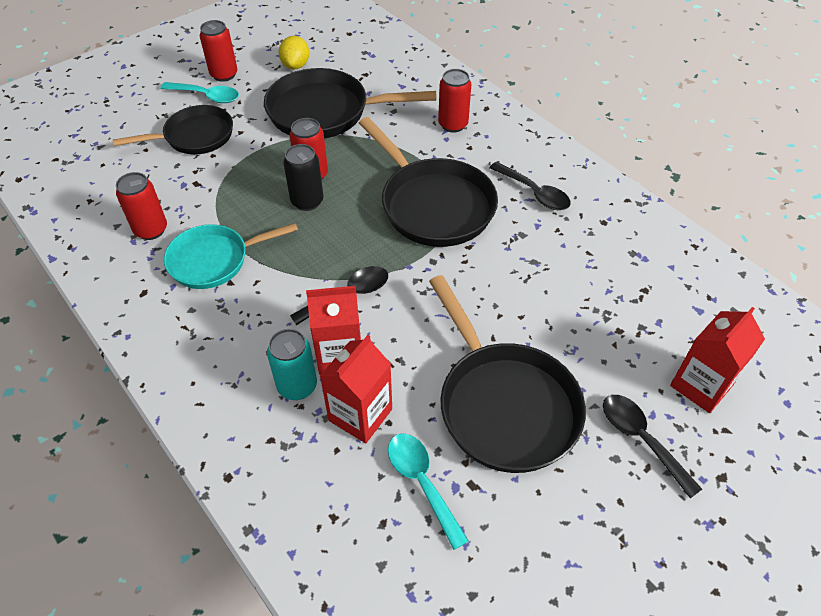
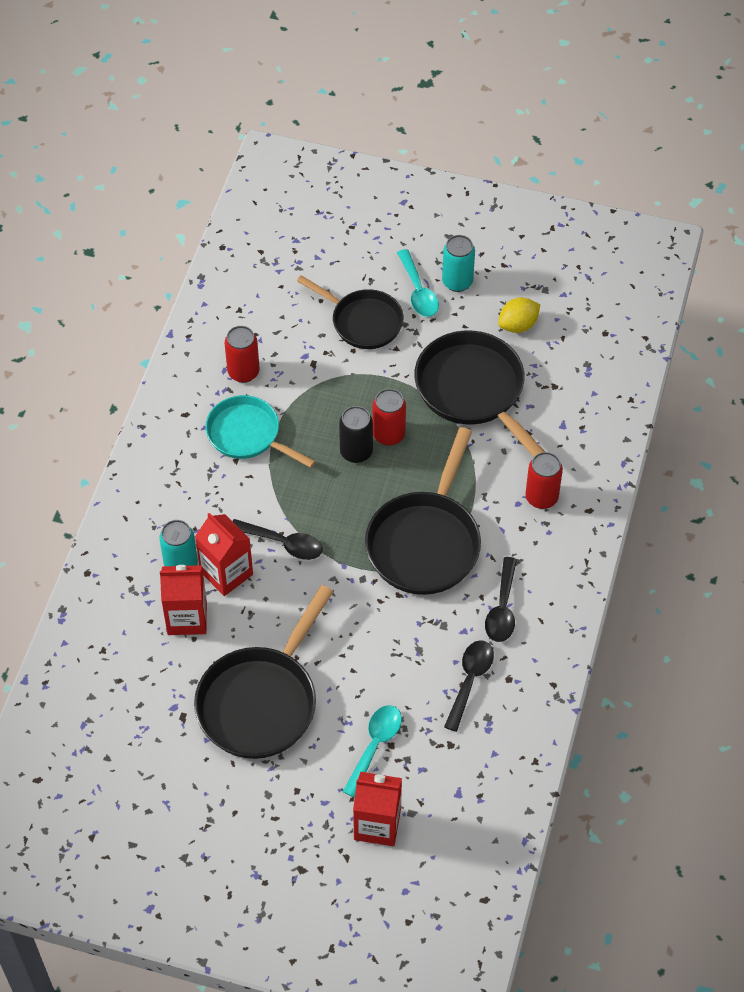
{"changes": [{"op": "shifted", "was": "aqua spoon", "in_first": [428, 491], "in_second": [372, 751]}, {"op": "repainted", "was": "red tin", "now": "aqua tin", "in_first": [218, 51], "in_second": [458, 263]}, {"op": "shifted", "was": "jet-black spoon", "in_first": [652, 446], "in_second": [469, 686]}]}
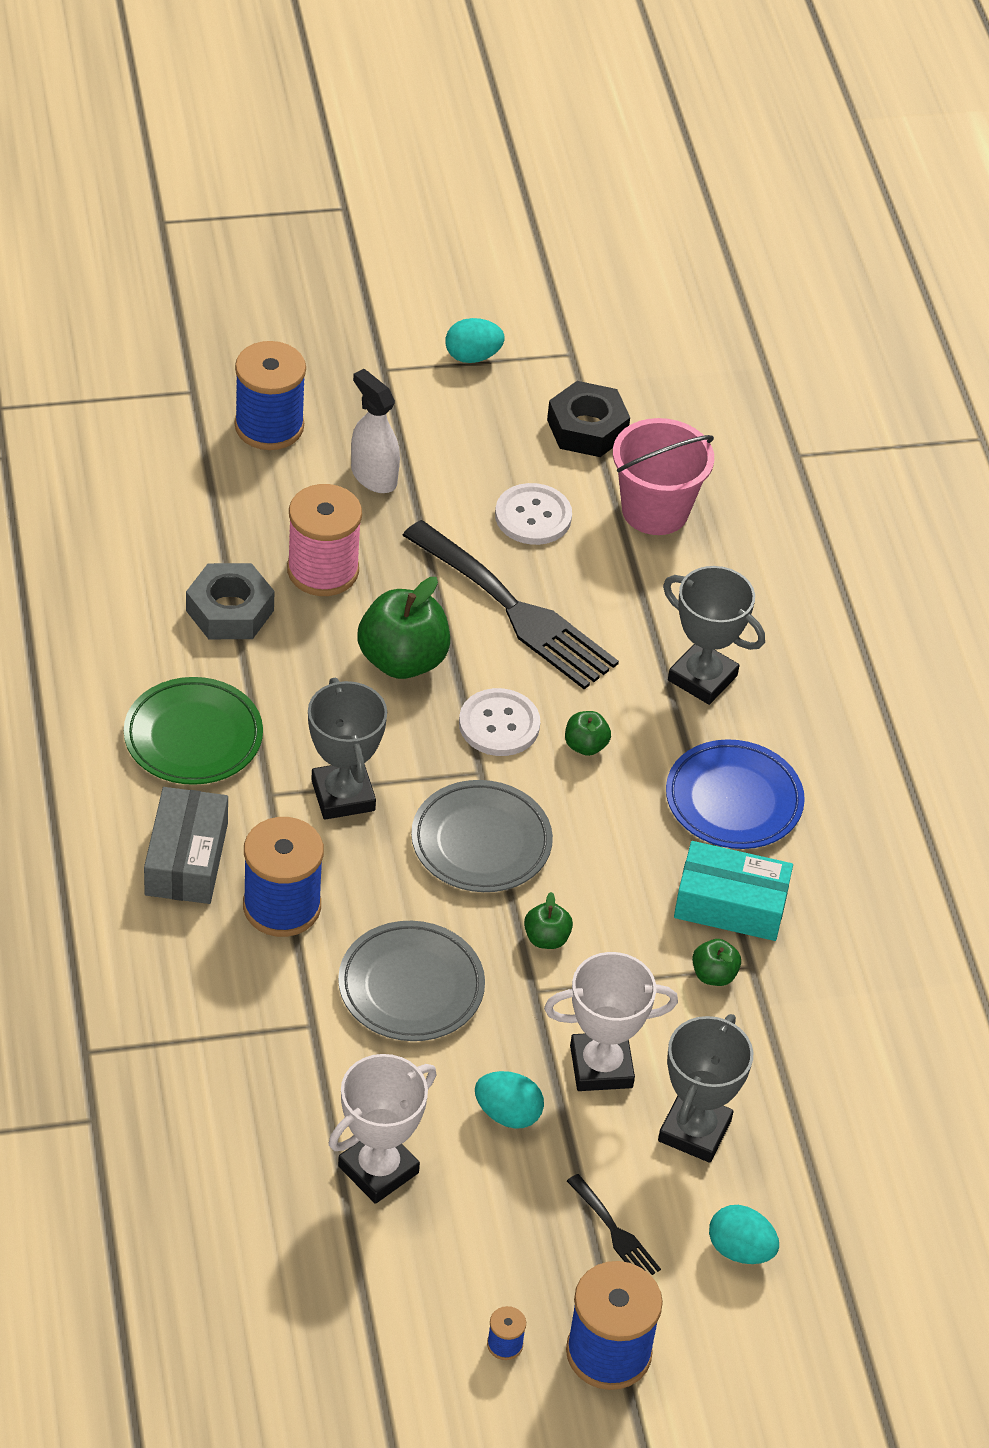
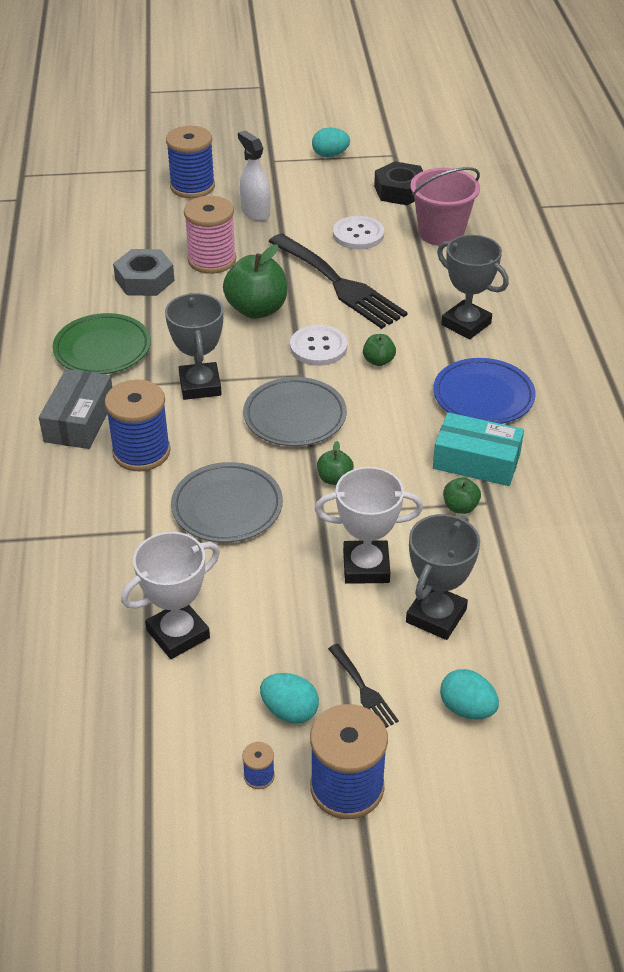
{"changes": [{"op": "shifted", "was": "aqua toy egg", "in_first": [509, 1100], "in_second": [289, 698]}]}
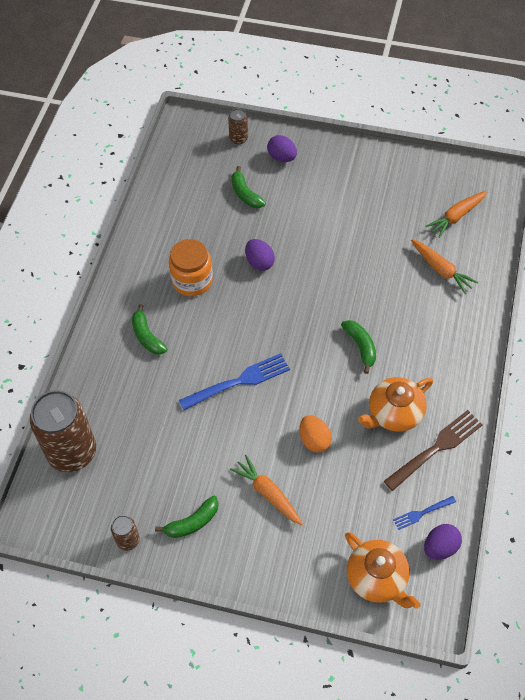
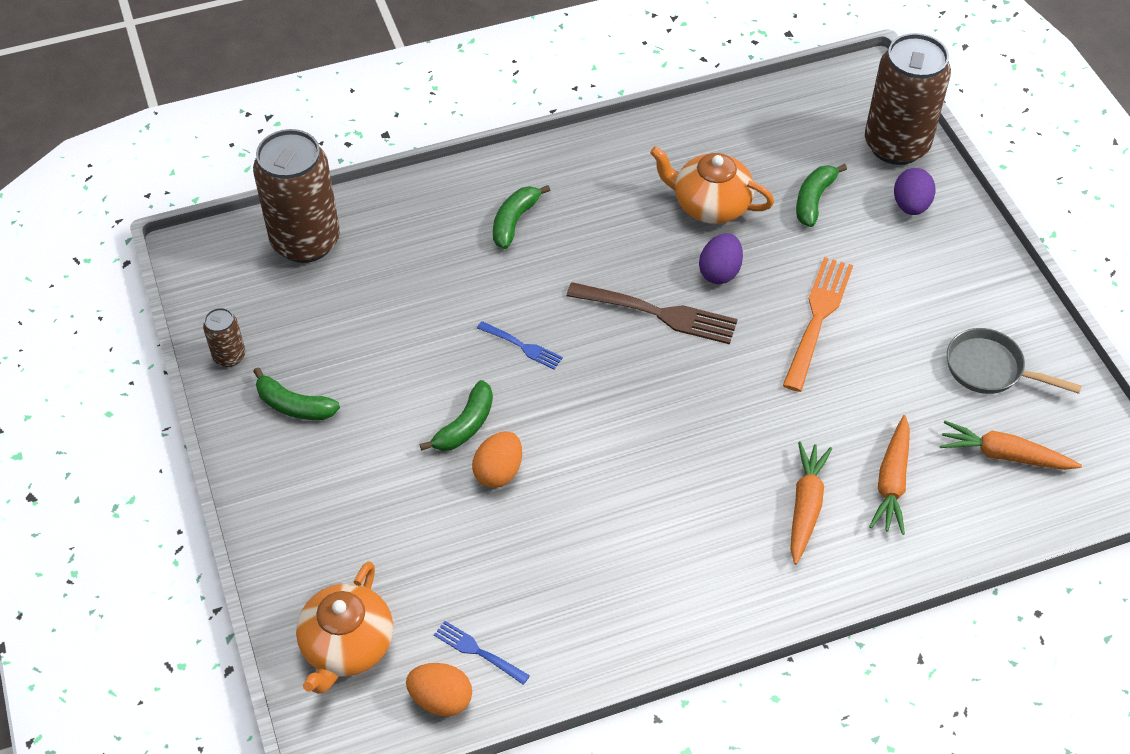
{"changes": [{"op": "repainted", "was": "violet toy egg", "now": "bright orange toy egg", "in_first": [443, 542], "in_second": [439, 690]}, {"op": "shifted", "was": "emerald banana fruit", "in_first": [358, 347], "in_second": [456, 415]}, {"op": "scaled", "was": "cobalt table fork", "in_first": [234, 381], "in_second": [520, 345], "ratio": 0.53}, {"op": "shifted", "was": "brown table fork", "in_first": [433, 450], "in_second": [652, 313]}, {"op": "shifted", "was": "bright orange china teapot", "in_first": [395, 404], "in_second": [712, 185]}, {"op": "new", "now": "bright orange table fork", "in_second": [818, 324]}, {"op": "shifted", "was": "bright orange carrot", "in_first": [266, 490], "in_second": [811, 503]}, {"op": "scaled", "was": "brown tin", "in_first": [238, 126], "in_second": [908, 99], "ratio": 2.22}, {"op": "new", "now": "gray skillet", "in_second": [1014, 361]}, {"op": "gone", "was": "bright orange jam jar", "in_first": [191, 267]}]}
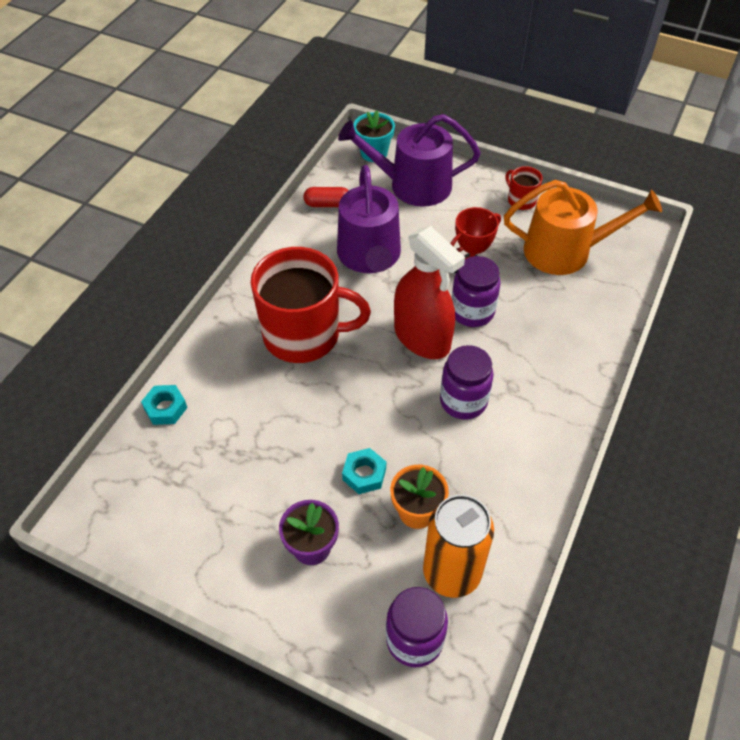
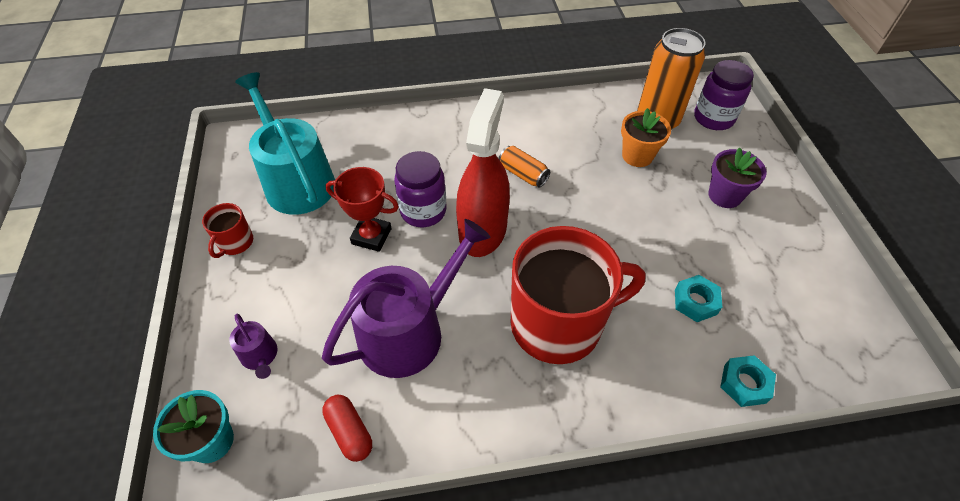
{"changes": [{"op": "scaled", "was": "violet watering can", "in_first": [409, 160], "in_second": [253, 346], "ratio": 0.44}, {"op": "repainted", "was": "bright orange watering can", "now": "aqua watering can", "in_first": [583, 227], "in_second": [285, 143]}, {"op": "swapped", "was": "violet jam jar", "now": "bright orange tin", "in_first": [466, 382], "in_second": [524, 166]}, {"op": "rotated", "was": "red tea mug", "in_first": [311, 305], "in_second": [578, 295], "clockwise": 105}, {"op": "shifted", "was": "aqua hexagon nut", "in_first": [364, 471], "in_second": [698, 298]}]}
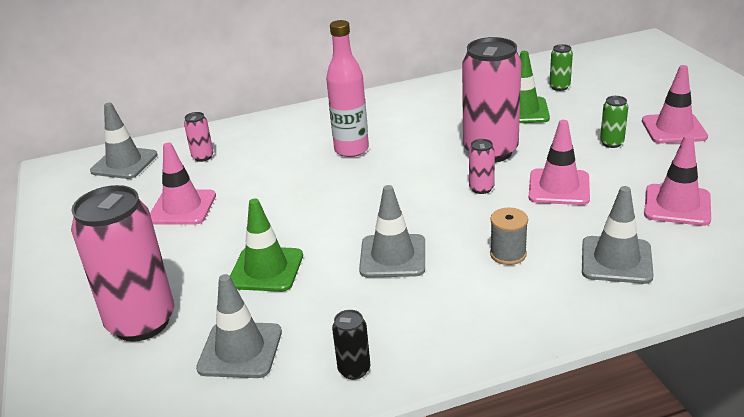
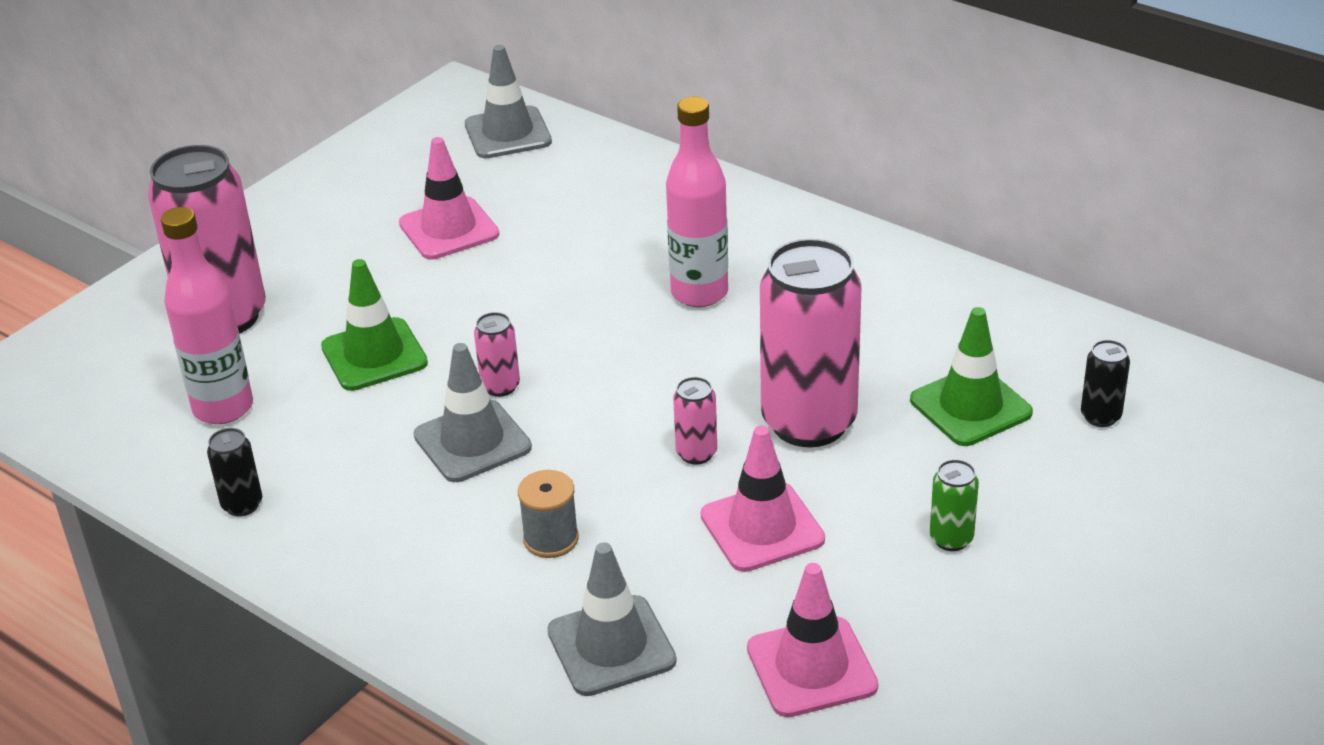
{"changes": [{"op": "swapped", "was": "gray traffic cone", "now": "rosy flask", "in_first": [239, 326], "in_second": [207, 315]}, {"op": "shifted", "was": "rosy tin", "in_first": [199, 137], "in_second": [497, 354]}, {"op": "repainted", "was": "emerald tin", "now": "jet-black tin", "in_first": [561, 67], "in_second": [1105, 383]}, {"op": "gone", "was": "rosy traffic cone", "in_first": [675, 104]}]}
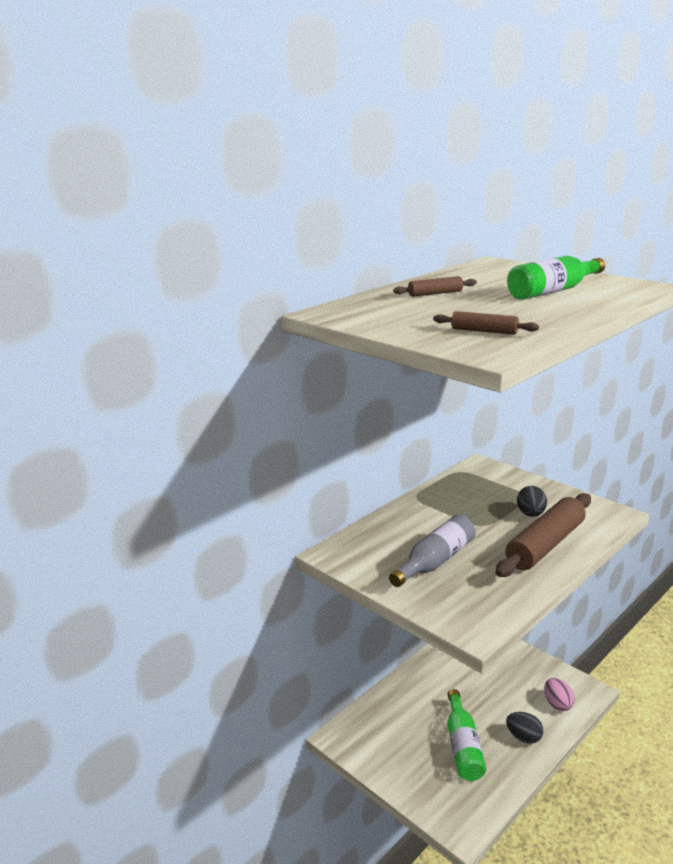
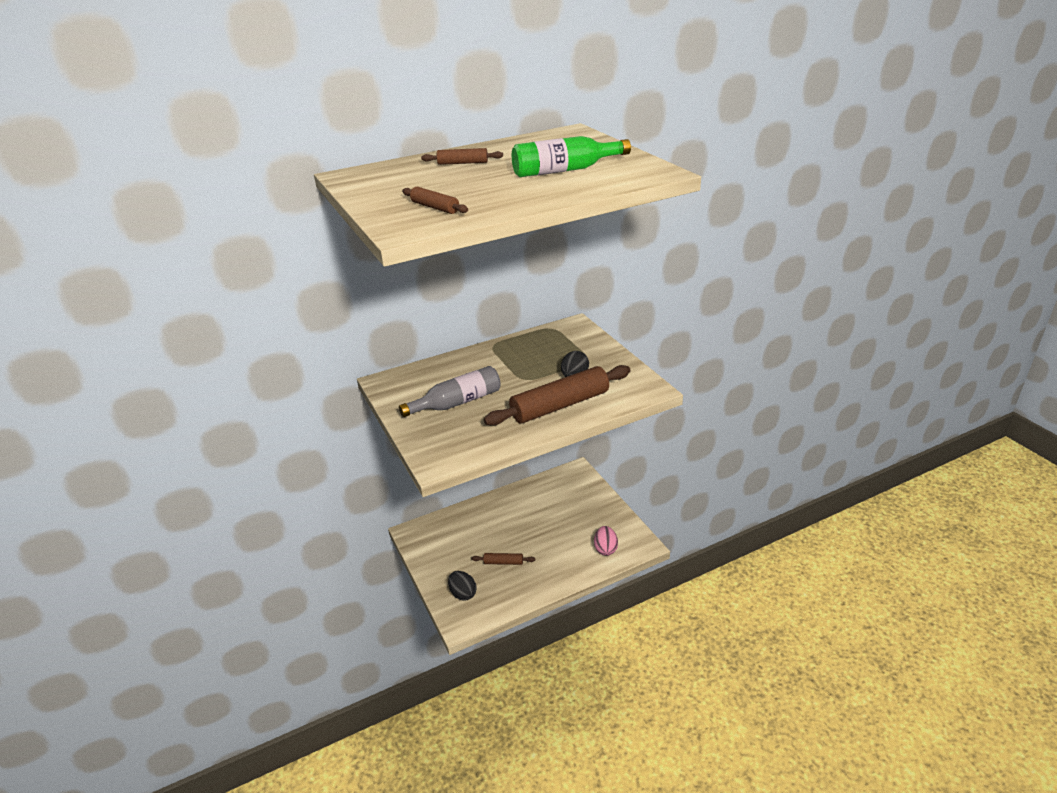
{"changes": [{"op": "shifted", "was": "jet-black toy egg", "in_first": [524, 728], "in_second": [462, 586]}, {"op": "swapped", "was": "emerald flask", "now": "brown pastry roller", "in_first": [466, 735], "in_second": [503, 559]}]}
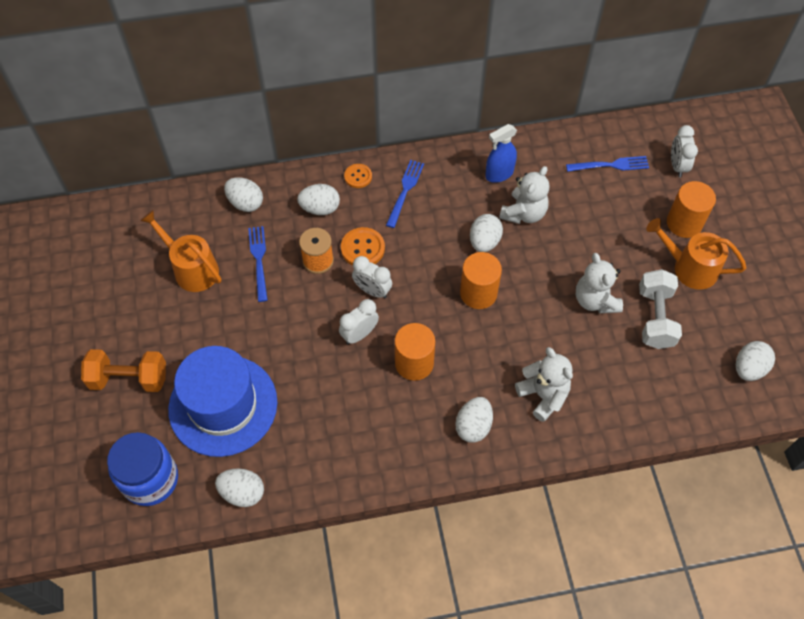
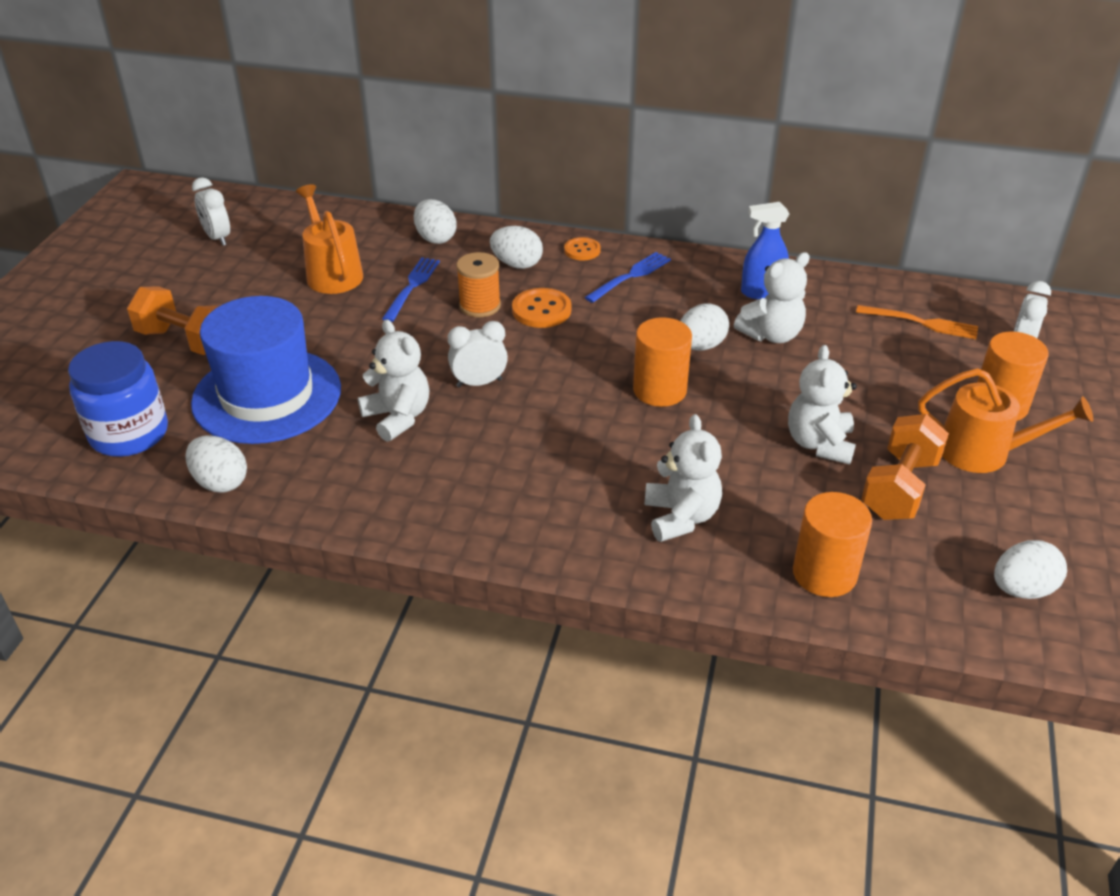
{"changes": [{"op": "shifted", "was": "white alarm clock", "in_first": [372, 277], "in_second": [211, 211]}, {"op": "new", "now": "white teddy bear", "in_second": [393, 380]}, {"op": "shifted", "was": "bright orange solid cylinder", "in_first": [415, 352], "in_second": [832, 544]}, {"op": "repainted", "was": "cobalt table fork", "now": "bright orange table fork", "in_first": [607, 164], "in_second": [917, 322]}, {"op": "repainted", "was": "white hand weight", "now": "bright orange hand weight", "in_first": [660, 309], "in_second": [905, 467]}, {"op": "rotated", "was": "bright orange watering can", "in_first": [696, 254], "in_second": [1005, 420], "clockwise": 150}, {"op": "gone", "was": "white toy egg", "in_first": [474, 419]}]}
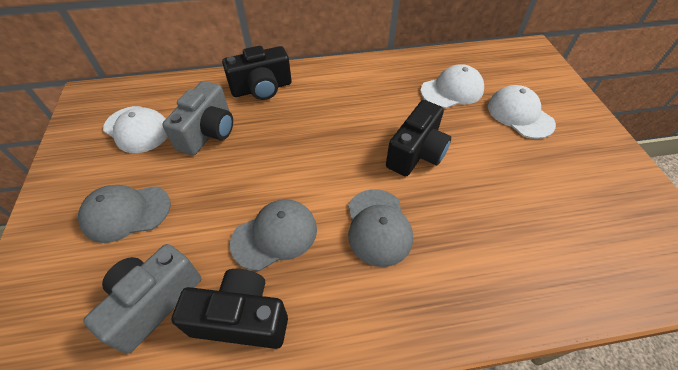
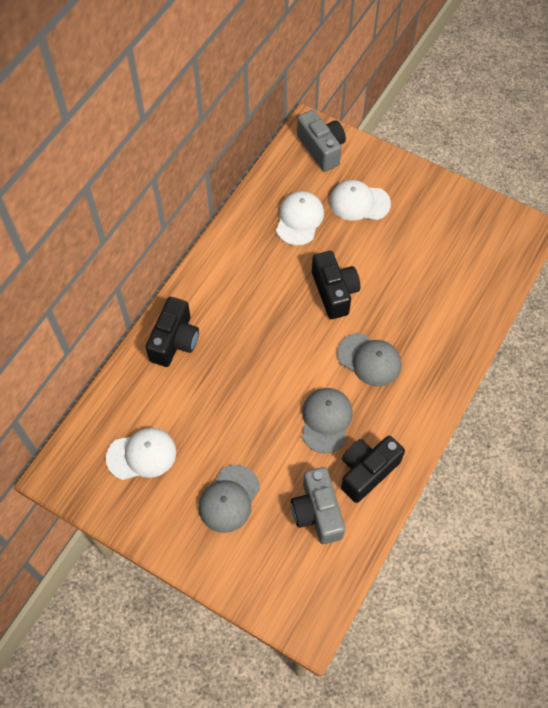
{"changes": [{"op": "shifted", "was": "gray camera", "in_first": [197, 118], "in_second": [321, 141]}]}
